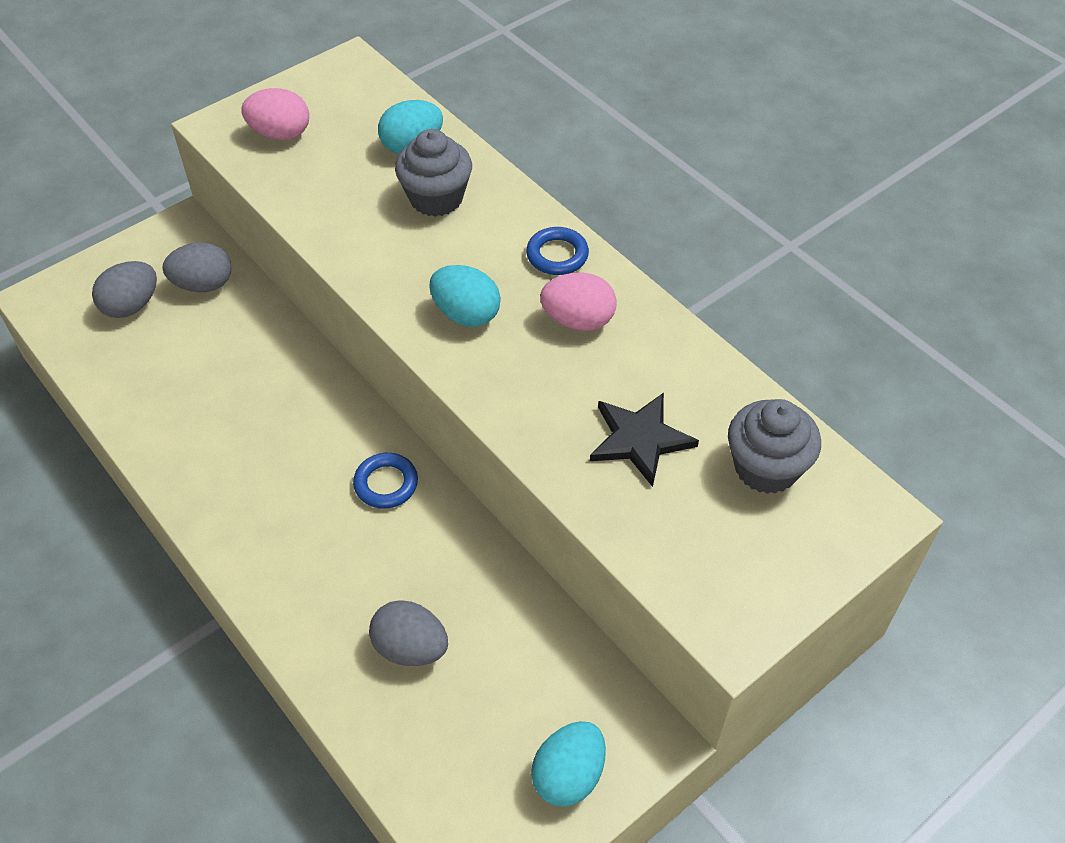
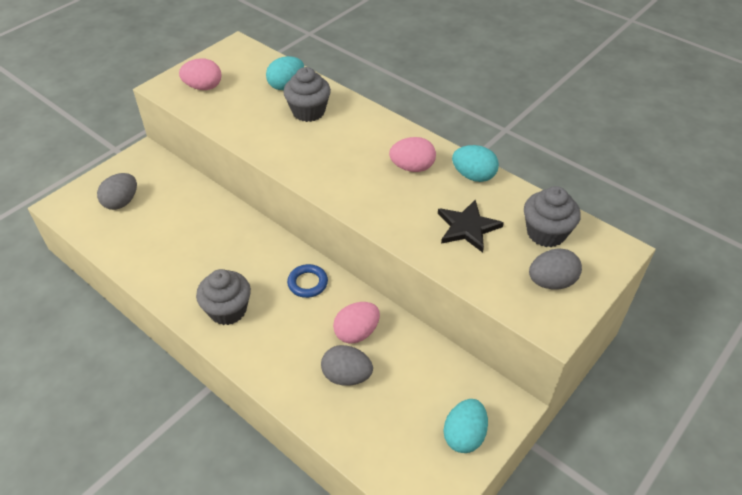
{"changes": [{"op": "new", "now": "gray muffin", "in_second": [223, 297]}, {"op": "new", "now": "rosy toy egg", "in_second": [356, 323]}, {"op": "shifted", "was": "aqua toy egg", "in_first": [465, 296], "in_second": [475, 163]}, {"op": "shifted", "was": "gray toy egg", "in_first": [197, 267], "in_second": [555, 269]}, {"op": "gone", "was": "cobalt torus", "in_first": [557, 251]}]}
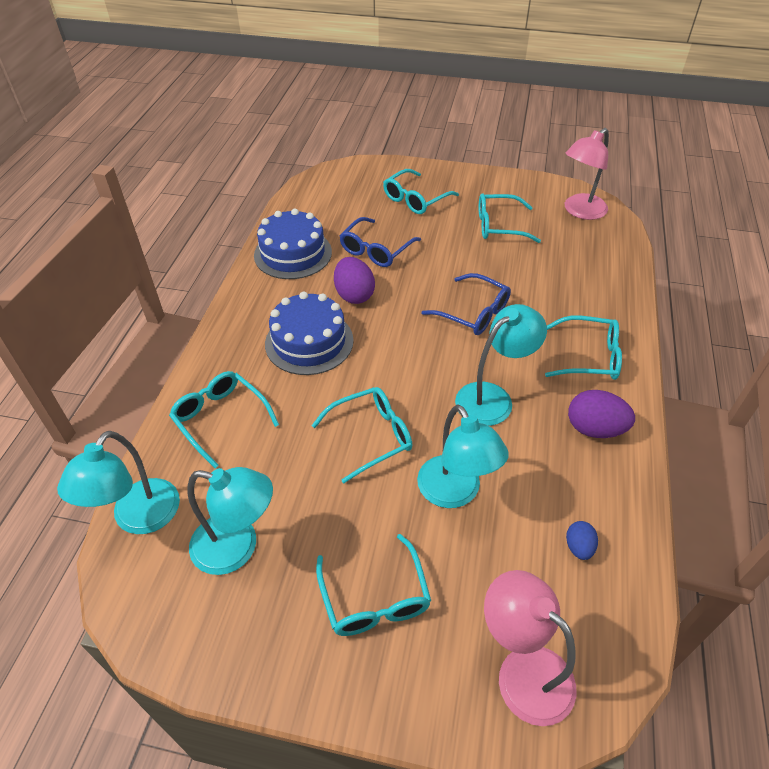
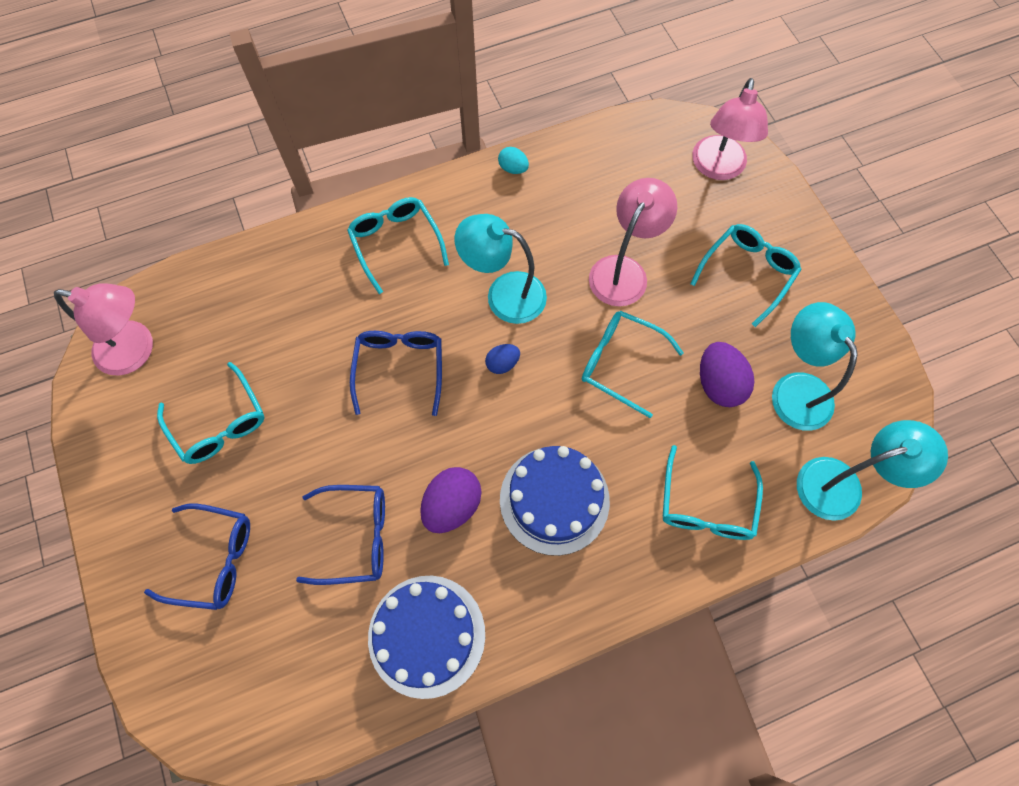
{"changes": [{"op": "repainted", "was": "aqua spectacles", "now": "cobalt spectacles", "in_first": [421, 191], "in_second": [197, 556]}, {"op": "shifted", "was": "cobalt toy egg", "in_first": [582, 540], "in_second": [502, 359]}, {"op": "new", "now": "aqua toy egg", "in_second": [513, 160]}, {"op": "repainted", "was": "aqua lamp", "now": "rosy lamp", "in_first": [463, 456], "in_second": [633, 242]}, {"op": "shifted", "was": "violet toy egg", "in_first": [601, 414], "in_second": [727, 374]}]}
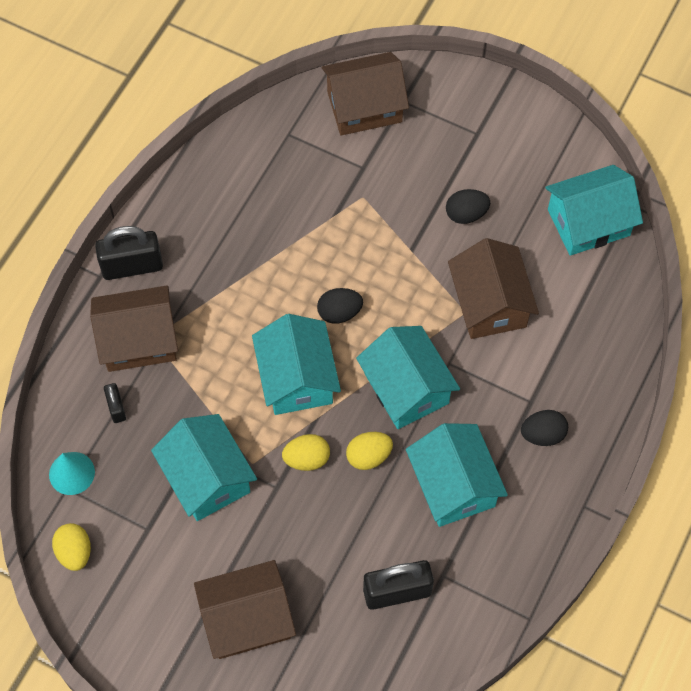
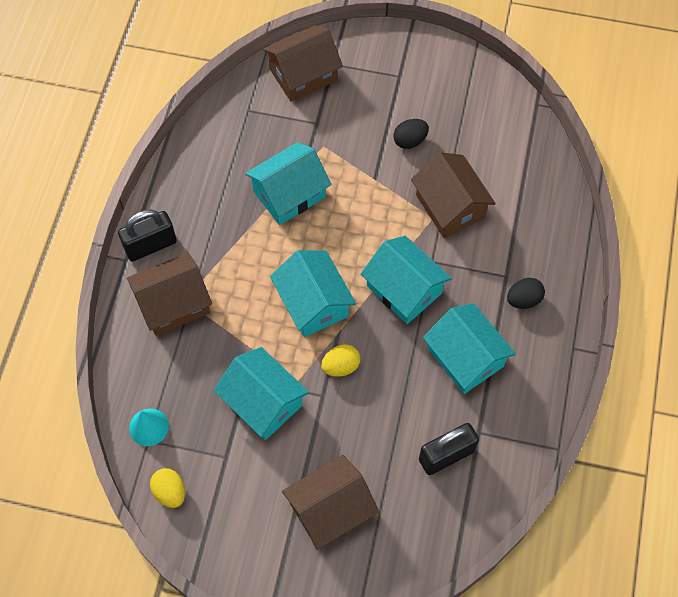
{"changes": [{"op": "shifted", "was": "aqua house", "in_first": [594, 210], "in_second": [288, 183]}, {"op": "gone", "was": "jet-black small lock", "in_first": [115, 403]}, {"op": "gone", "was": "jet-black toy egg", "in_first": [340, 306]}, {"op": "gone", "was": "bright yellow toy egg", "in_first": [369, 451]}]}
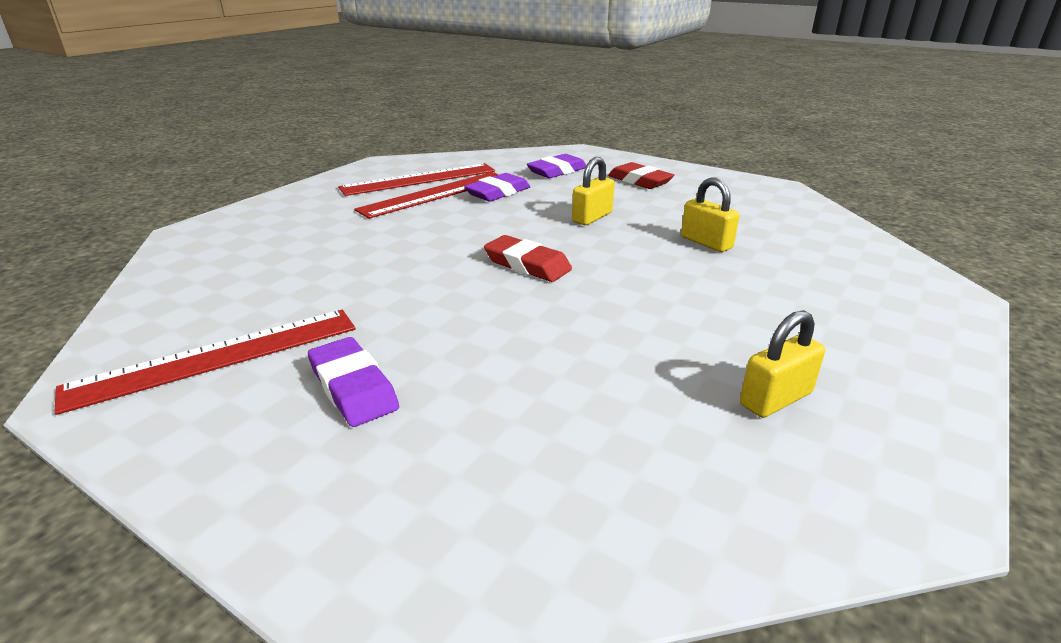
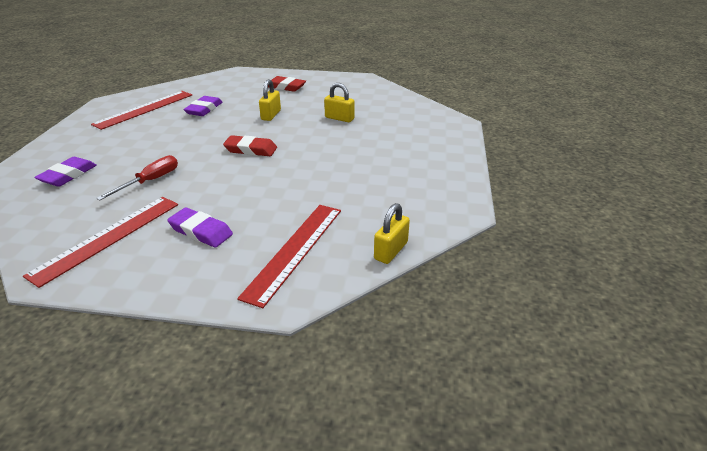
{"changes": [{"op": "shifted", "was": "violet eraser", "in_first": [556, 166], "in_second": [65, 172]}, {"op": "new", "now": "red hand screwdriver", "in_second": [137, 177]}, {"op": "shifted", "was": "red ruler", "in_first": [426, 195], "in_second": [289, 256]}, {"op": "shifted", "was": "bright yellow small lock", "in_first": [782, 364], "in_second": [392, 233]}]}
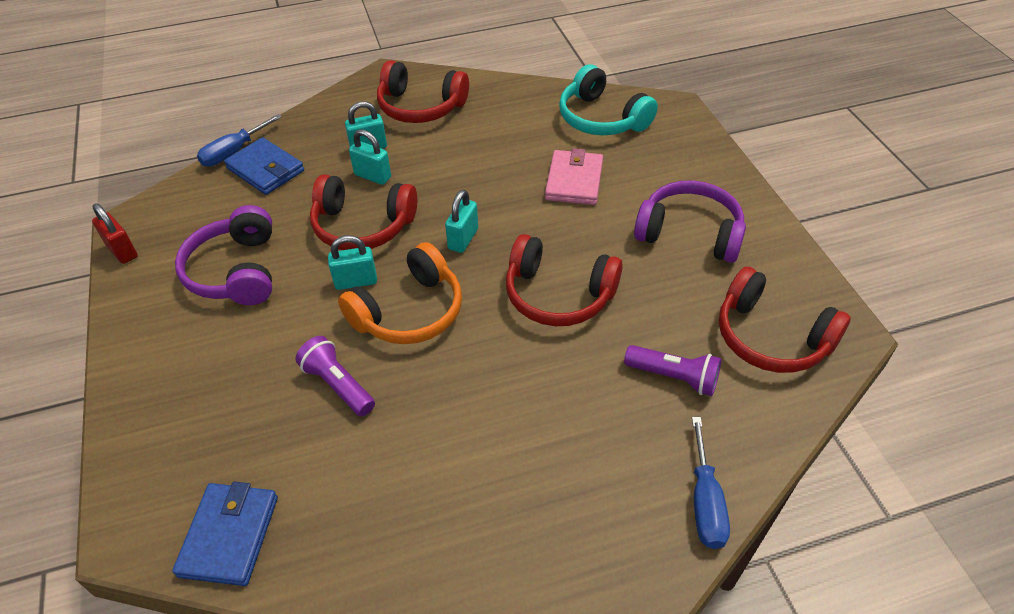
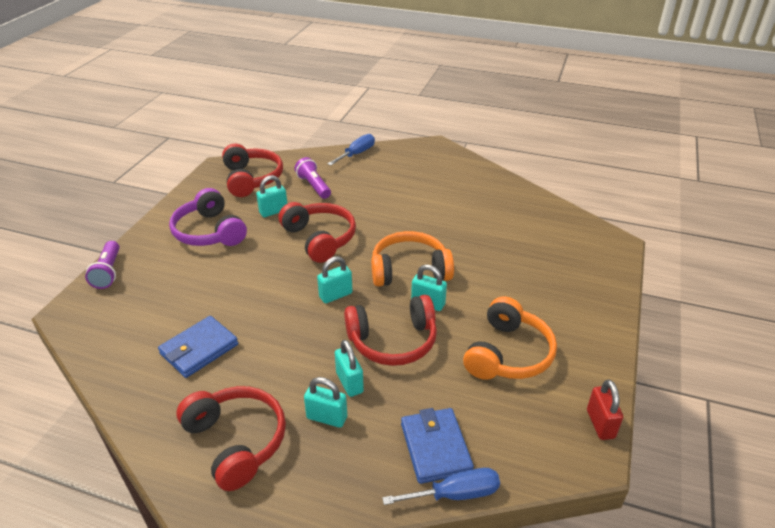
{"changes": [{"op": "shifted", "was": "violet torch", "in_first": [335, 376], "in_second": [102, 265]}, {"op": "shifted", "was": "cobalt wallet", "in_first": [225, 533], "in_second": [198, 347]}, {"op": "new", "now": "aqua small lock", "in_second": [271, 196]}, {"op": "rotated", "was": "red over-ear headphones", "in_first": [363, 212], "in_second": [390, 330], "clockwise": 120}, {"op": "repainted", "was": "violet over-ear headphones", "now": "bright orange over-ear headphones", "in_first": [223, 255], "in_second": [510, 338]}, {"op": "gone", "was": "rosy wallet", "in_first": [574, 176]}, {"op": "gone", "was": "aqua over-ear headphones", "in_first": [608, 99]}]}
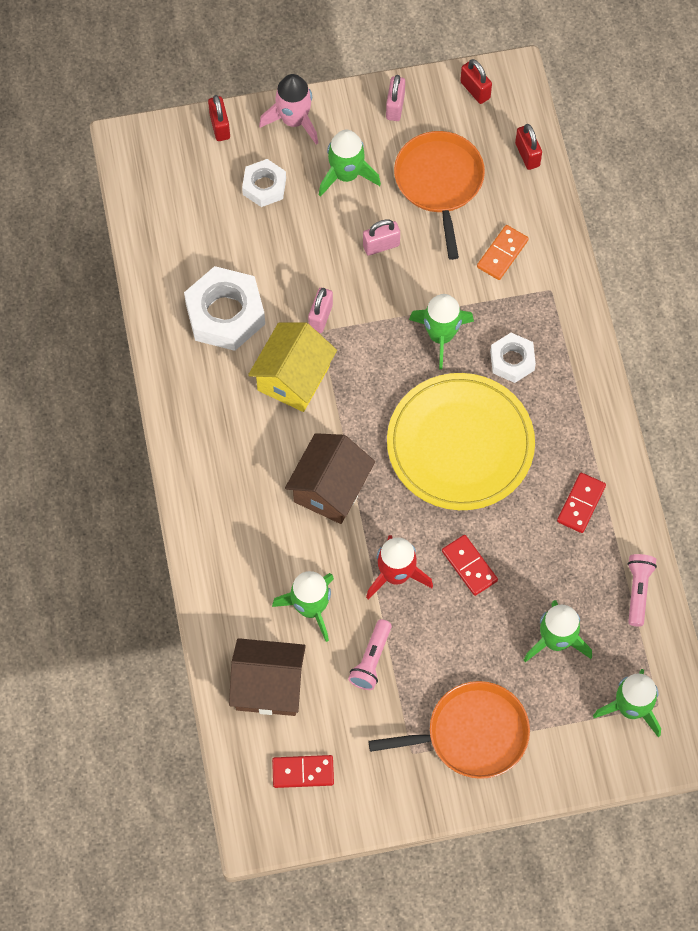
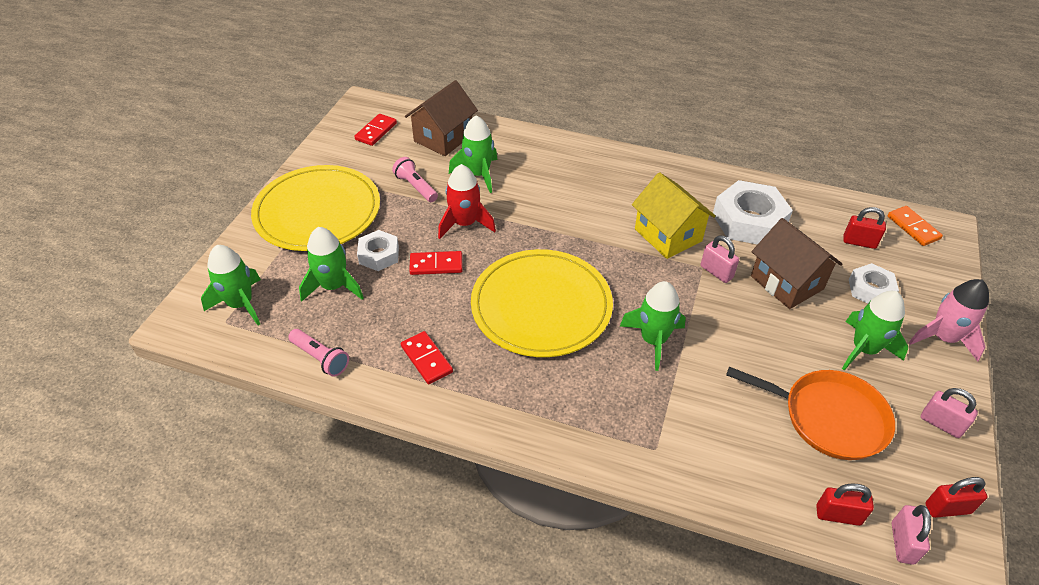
{"changes": [{"op": "swapped", "was": "bright orange skillet", "now": "bright yellow plate", "in_first": [449, 730], "in_second": [315, 208]}, {"op": "shifted", "was": "white hexagon nut", "in_first": [513, 358], "in_second": [378, 250]}, {"op": "shifted", "was": "brown house", "in_first": [330, 478], "in_second": [796, 263]}, {"op": "shifted", "was": "red small lock", "in_first": [219, 118], "in_second": [864, 228]}, {"op": "shifted", "was": "bright orange domino tile", "in_first": [503, 252], "in_second": [915, 226]}, {"op": "shifted", "was": "rosy small lock", "in_first": [381, 238], "in_second": [911, 535]}]}
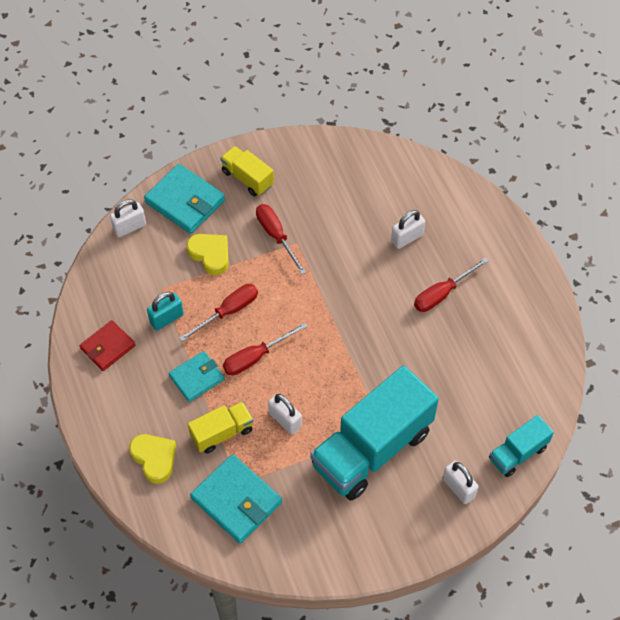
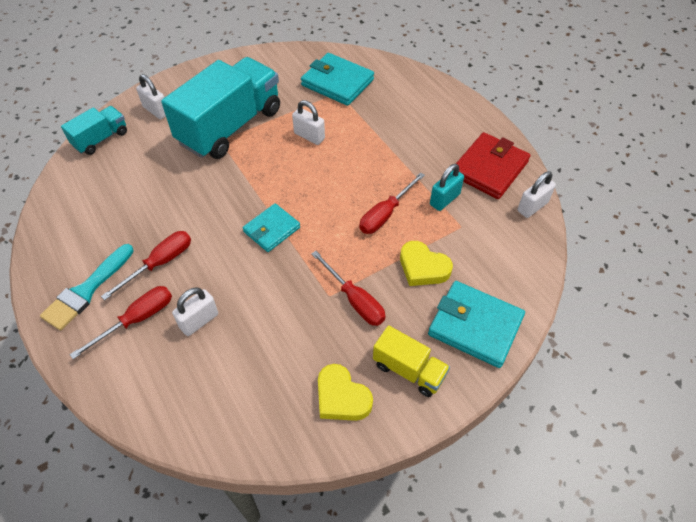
{"changes": [{"op": "new", "now": "aqua brush", "in_second": [87, 287]}, {"op": "shifted", "was": "red hand screwdriver", "in_first": [265, 349], "in_second": [121, 322]}, {"op": "shifted", "was": "aqua wallet", "in_first": [196, 376], "in_second": [271, 227]}, {"op": "shifted", "was": "bright yellow heart", "in_first": [152, 459], "in_second": [345, 392]}, {"op": "scaled", "was": "red wallet", "in_first": [107, 345], "in_second": [493, 165], "ratio": 1.56}, {"op": "shifted", "was": "white small lock", "in_first": [128, 218], "in_second": [536, 194]}, {"op": "gone", "was": "bright yellow toy truck", "in_first": [221, 427]}]}
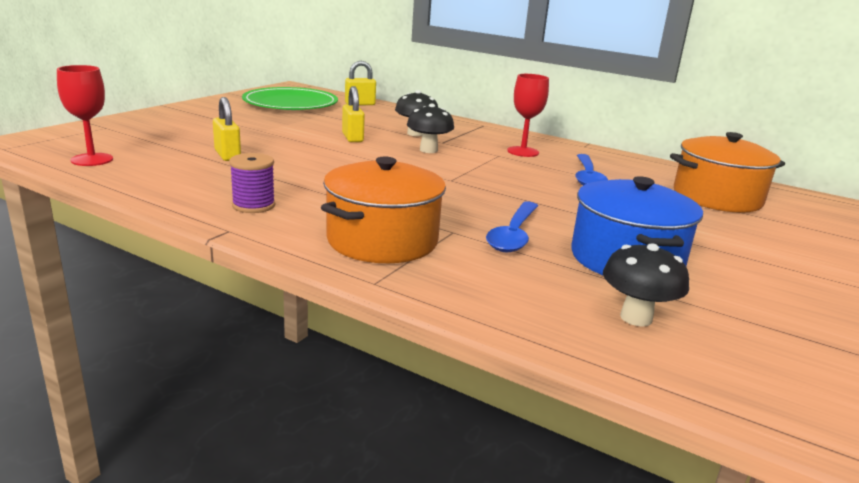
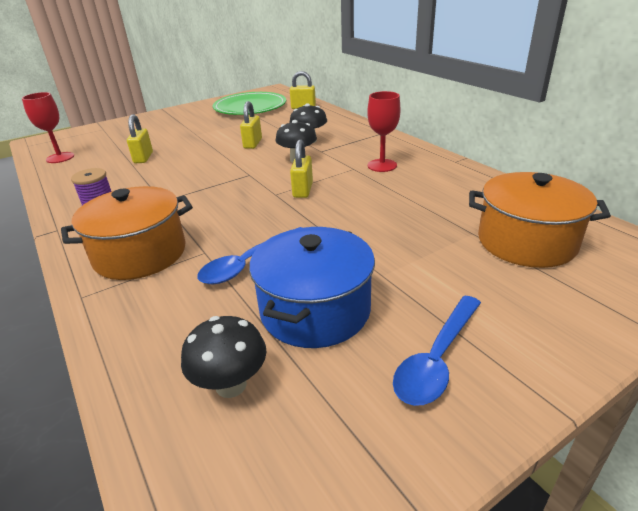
{"changes": [{"op": "new", "now": "bright yellow small lock", "in_second": [301, 168]}, {"op": "shifted", "was": "cobalt spoon", "in_first": [591, 170], "in_second": [437, 351]}]}
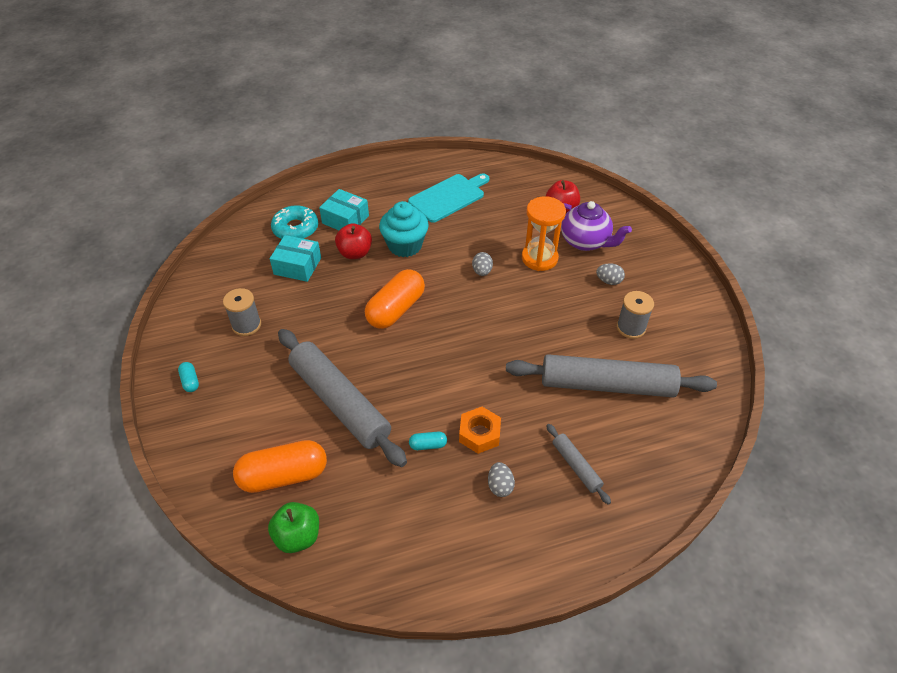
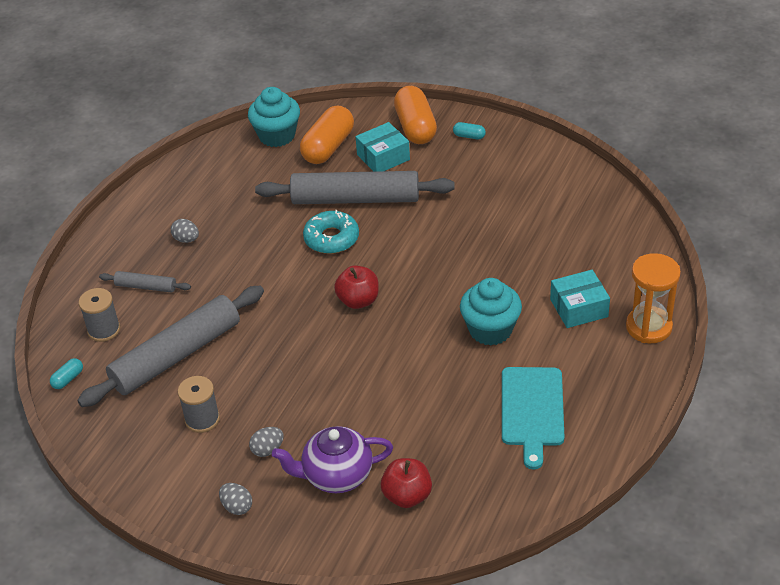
{"changes": [{"op": "shifted", "was": "aqua capsule", "in_first": [428, 441], "in_second": [66, 373]}, {"op": "shifted", "was": "gray bobbin", "in_first": [242, 312], "in_second": [99, 315]}, {"op": "shifted", "was": "gray toy egg", "in_first": [482, 264], "in_second": [235, 499]}, {"op": "swapped", "was": "emerald apple", "now": "aqua muffin", "in_first": [293, 527], "in_second": [274, 117]}, {"op": "shifted", "was": "aqua glazed donut", "in_first": [294, 222], "in_second": [331, 232]}, {"op": "shifted", "was": "red apple", "in_first": [353, 241], "in_second": [356, 287]}, {"op": "shifted", "was": "aqua package", "in_first": [295, 258], "in_second": [383, 147]}, {"op": "shifted", "was": "bright orange capsule", "in_first": [395, 299], "in_second": [415, 115]}, {"op": "shifted", "was": "bright orange sand timer", "in_first": [544, 233], "in_second": [653, 298]}, {"op": "gone", "was": "bright orange hexagon nut", "in_first": [480, 430]}]}
